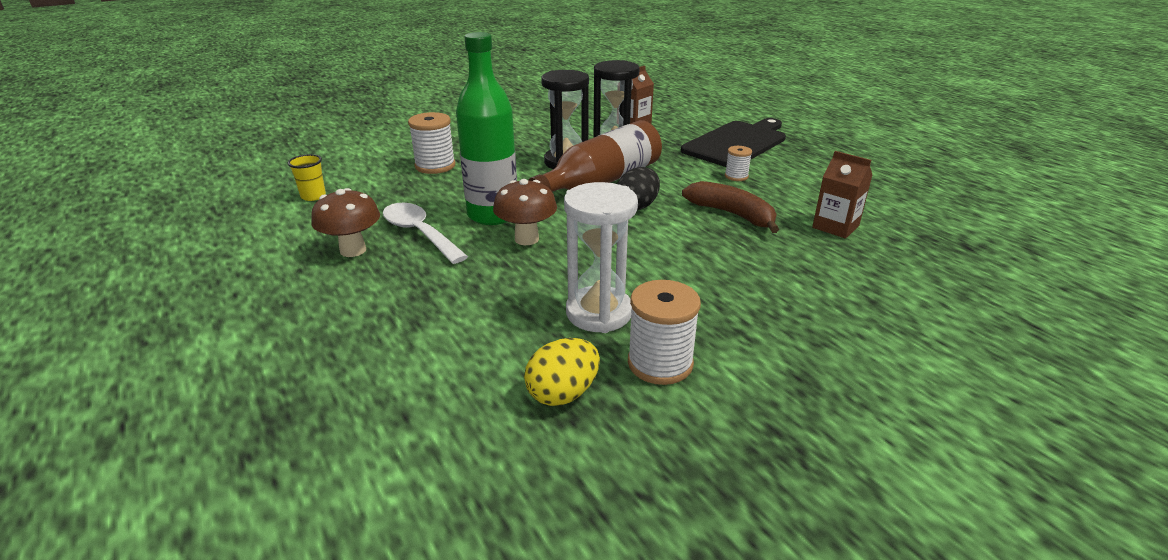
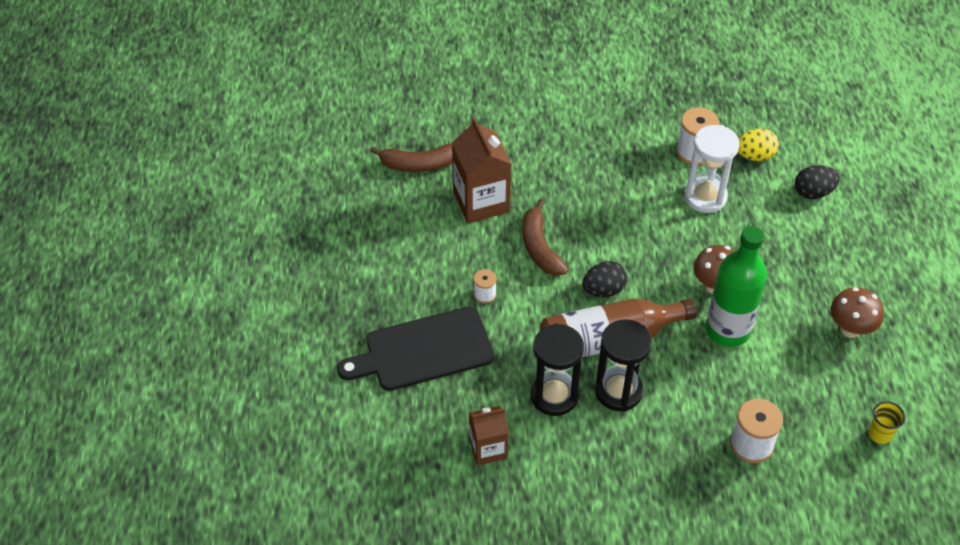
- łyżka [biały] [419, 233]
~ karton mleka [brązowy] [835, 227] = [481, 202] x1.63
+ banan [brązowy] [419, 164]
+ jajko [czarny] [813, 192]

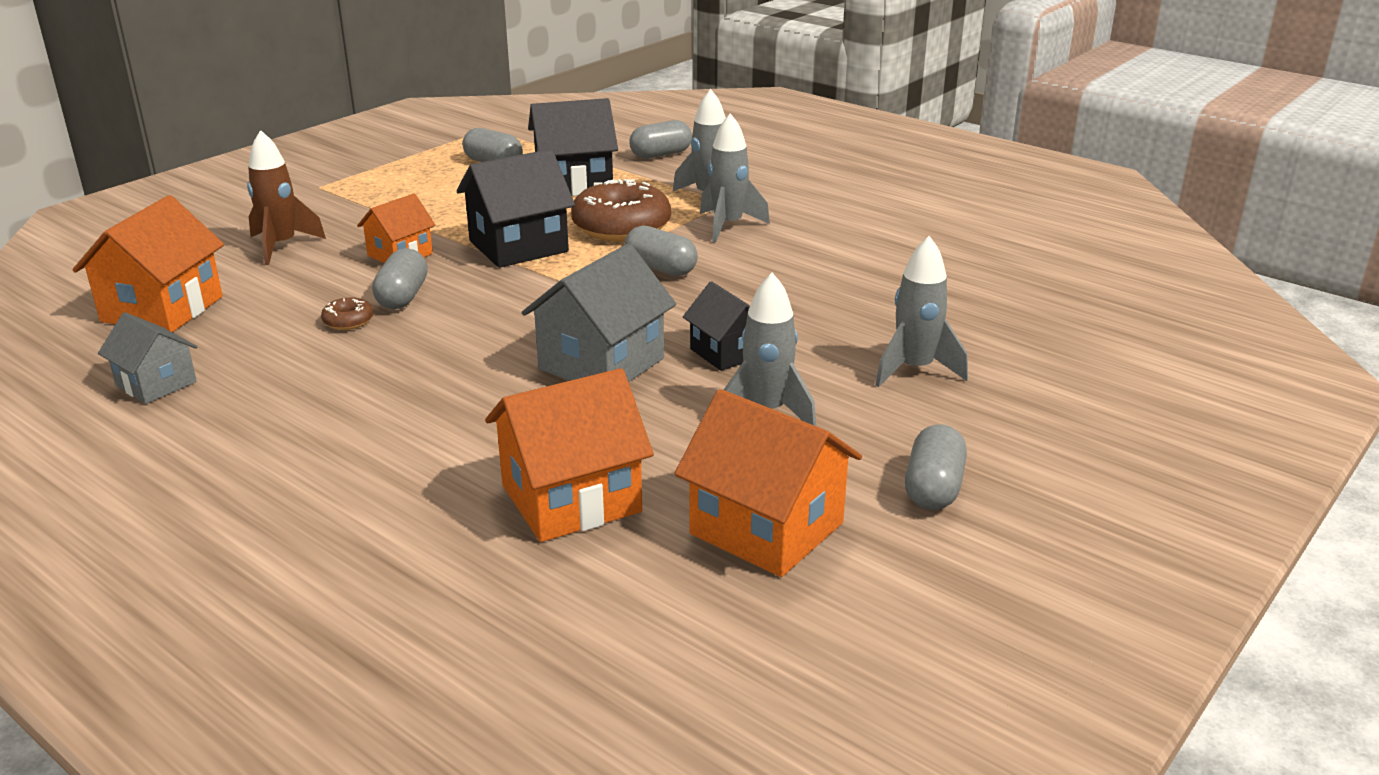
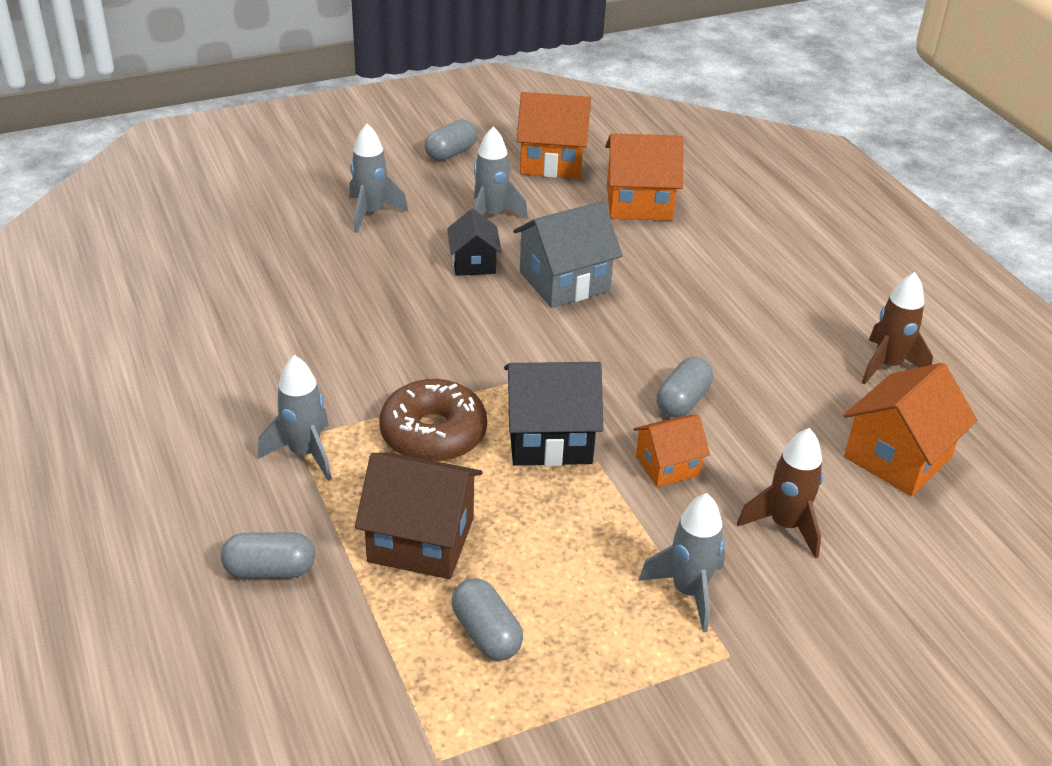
~ domek [szary] [156, 384] to rakieta [brązowy] [887, 366]
- donut [brązowy] [348, 321]
~ domek [czarny] [574, 183] to domek [brązowy] [421, 540]
- kapsułka [szary] [660, 268]
~ domek [pomarańczowy] [767, 528] = [551, 161] 60 degrees counterclockwise
~ rakieta [szary] [728, 226] to [688, 591]

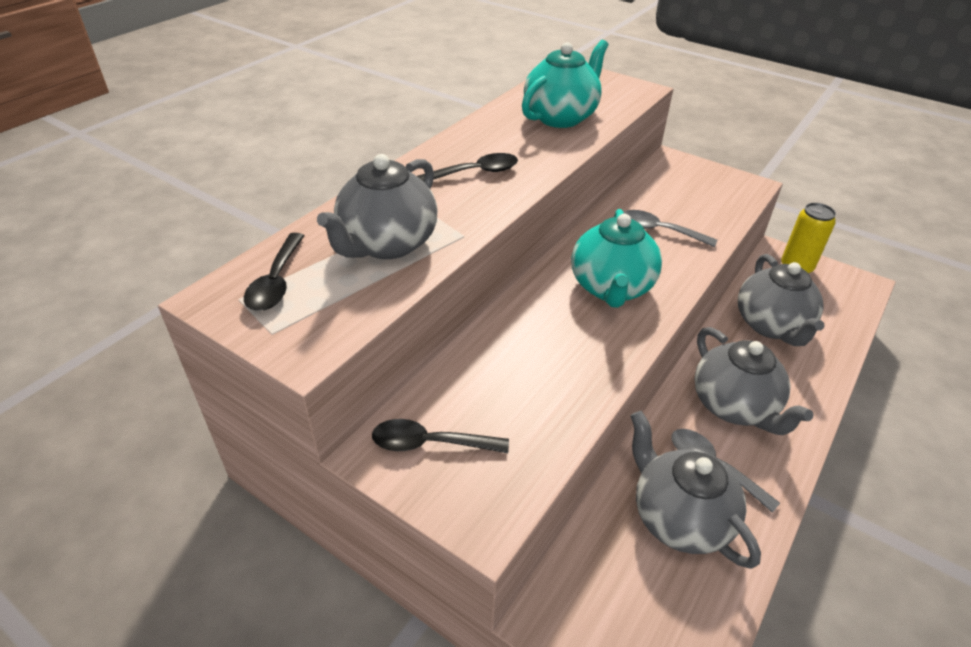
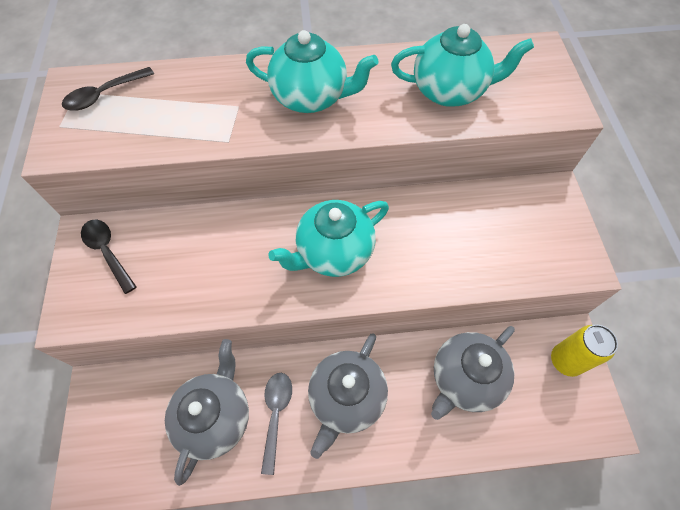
- imbryk [szary] [387, 244]
~ łyżka [czarny] [475, 173] to imbryk [turkusowy] [311, 97]
- łyżka [szary] [660, 230]

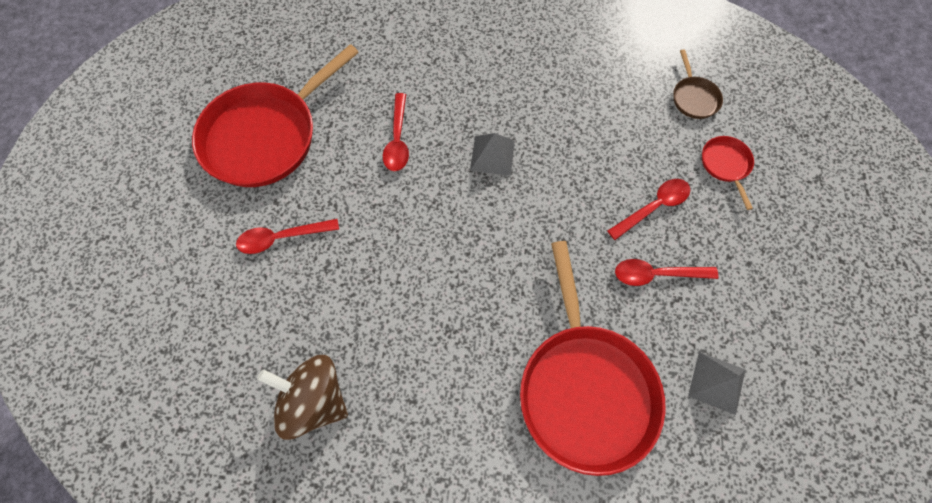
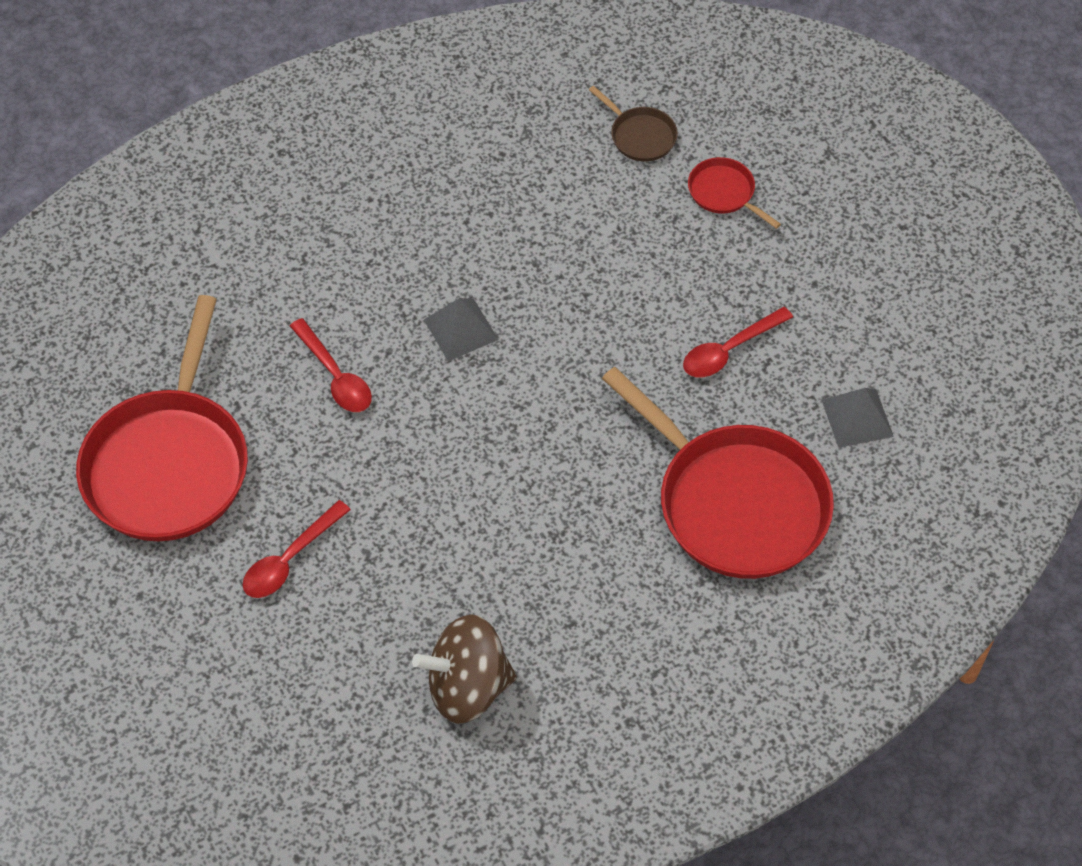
- łyżka [czerwony] [653, 207]

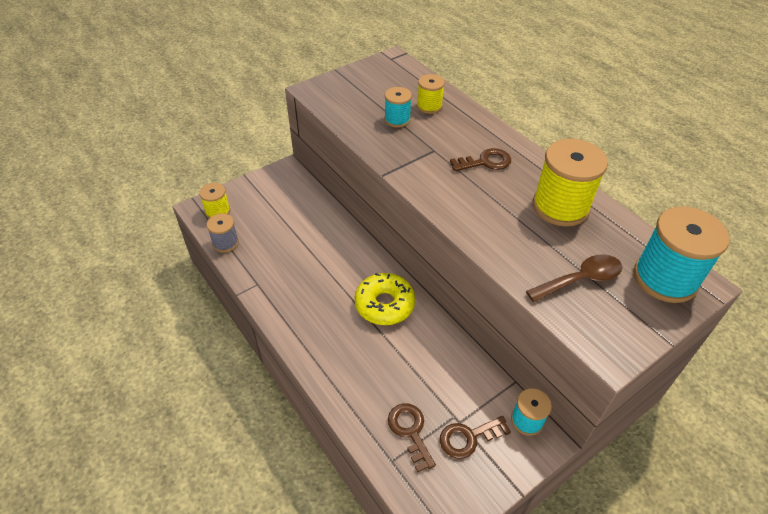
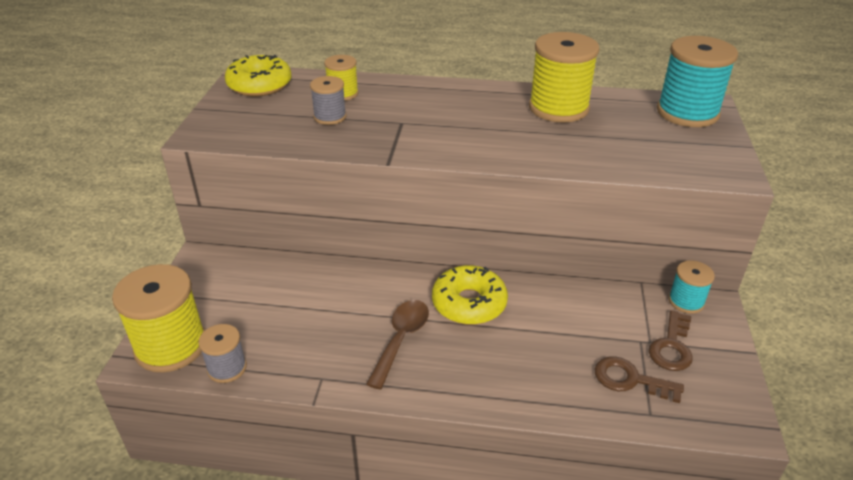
~ szpulka [żółty] [217, 211] = [171, 346] x1.86
~ szpulka [turkusowy] [397, 119] to szpulka [szary] [330, 117]
- klucz [brązowy] [485, 162]
~ łyżka [brązowy] [580, 280] to [401, 340]
+ donut [żółty] [259, 85]

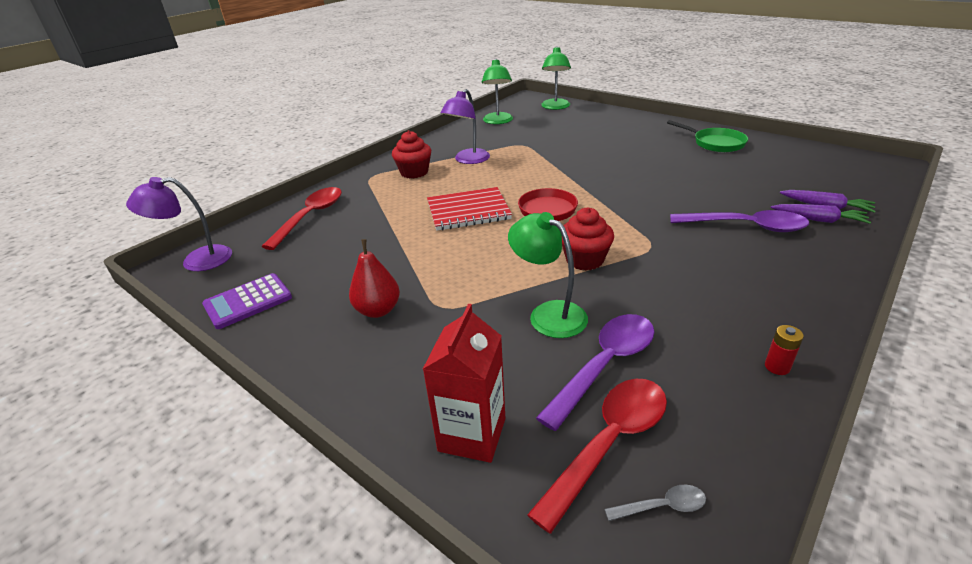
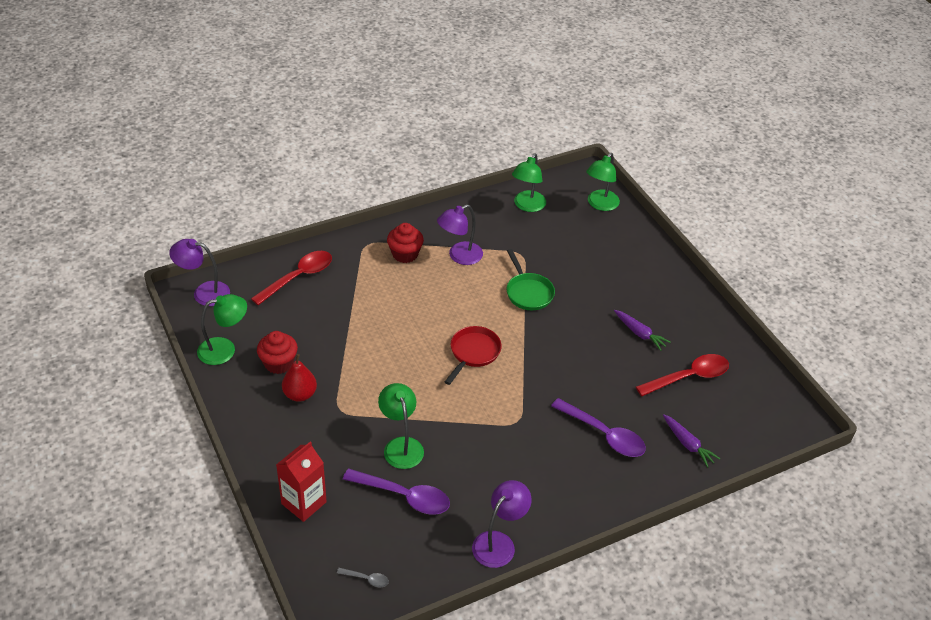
~ kalkulator [fioletowy] [248, 301] to lampka [zielony] [224, 349]
- zeszyt [czerwony] [468, 211]
~ łyżka [czerwony] [609, 443] to [688, 377]
~ łyżka [fioletowy] [604, 365] = [404, 496] 45 degrees clockwise
~ muffinka [czerwony] [584, 260] to [278, 363]
~ patelnia [zielony] [715, 143] to [528, 292]
~ bateria [czerwony] [777, 367] to lampka [fioletowy] [499, 543]
~ marchewka [fioletowy] [818, 220] to [640, 333]

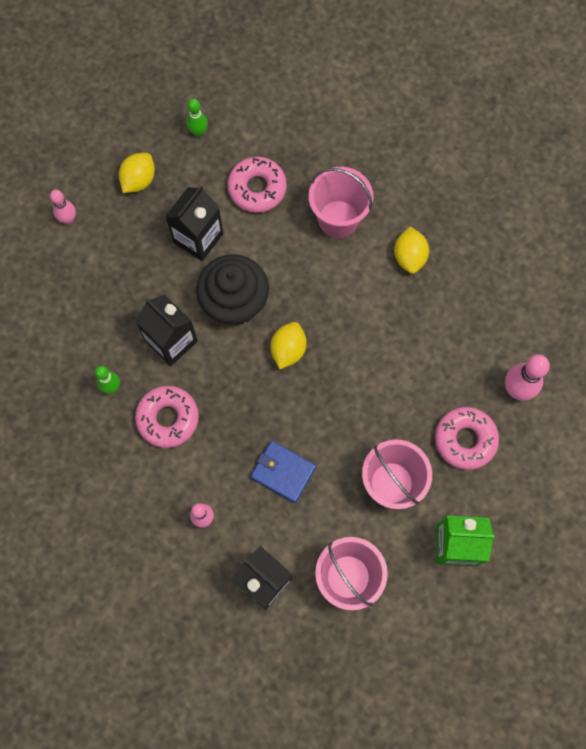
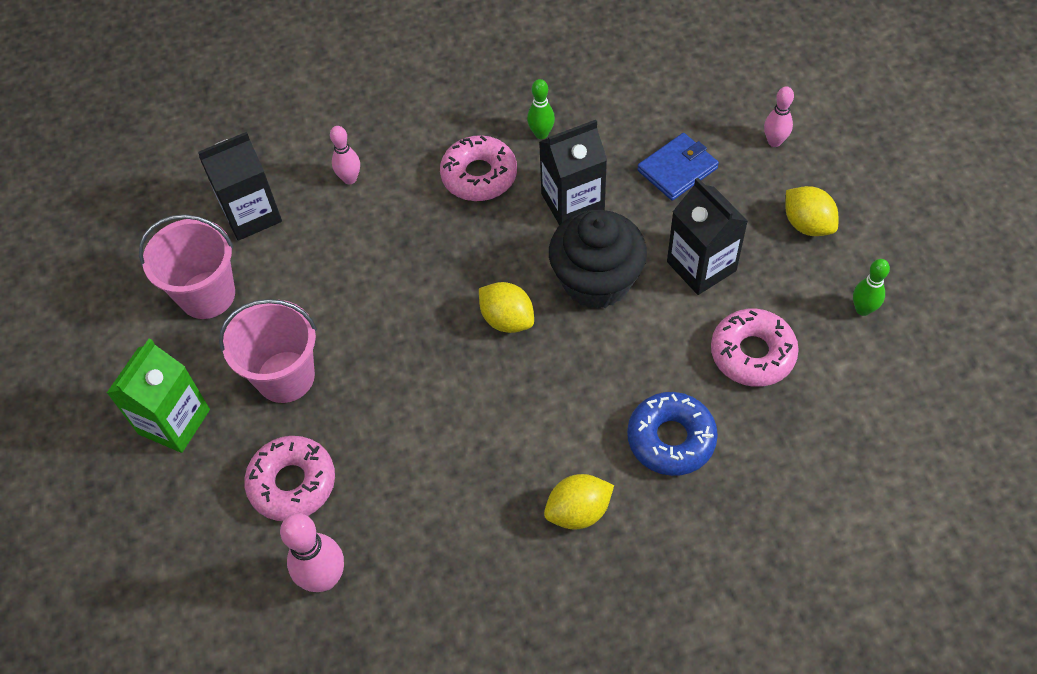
~ portfel [niebieski] [283, 472] to [677, 169]
~ wiadro [różowy] [338, 219] to donut [niebieski] [671, 439]
~ cytryna [żółty] [409, 257] = [578, 511] 45 degrees counterclockwise

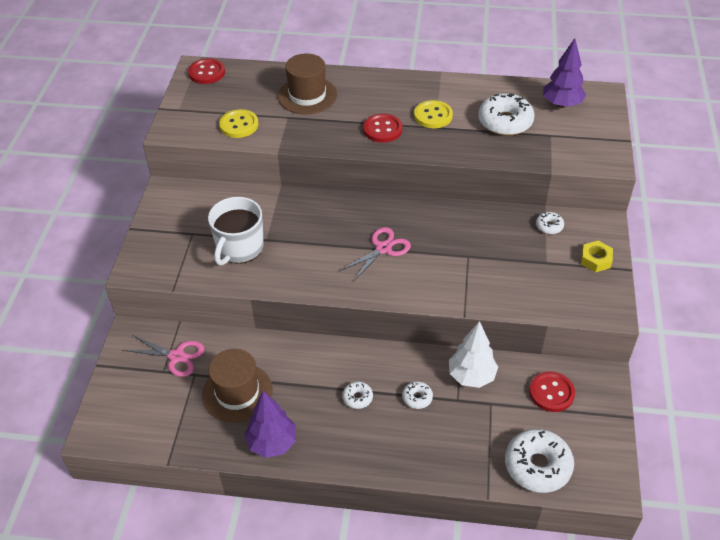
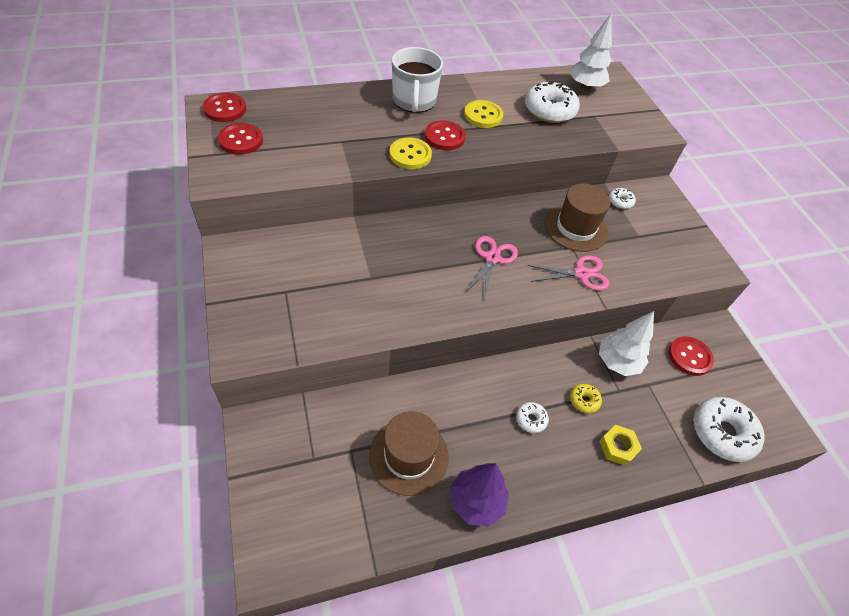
~ nożyczki [różowy] [176, 356] to [581, 274]
~ kubek [biały] [239, 248] to [414, 101]
~ guzik [żółty] [239, 125] to [410, 155]
~ kapelusz [brązowy] [307, 95] to [576, 228]
~ donut [biały] [417, 398] to donut [żółty] [584, 400]
~ drzewko [fioletowy] [561, 104] to drzewko [biały] [585, 87]
~ nakrętka [żółty] [595, 260] to [618, 447]
+ guzik [czerwony] [241, 140]

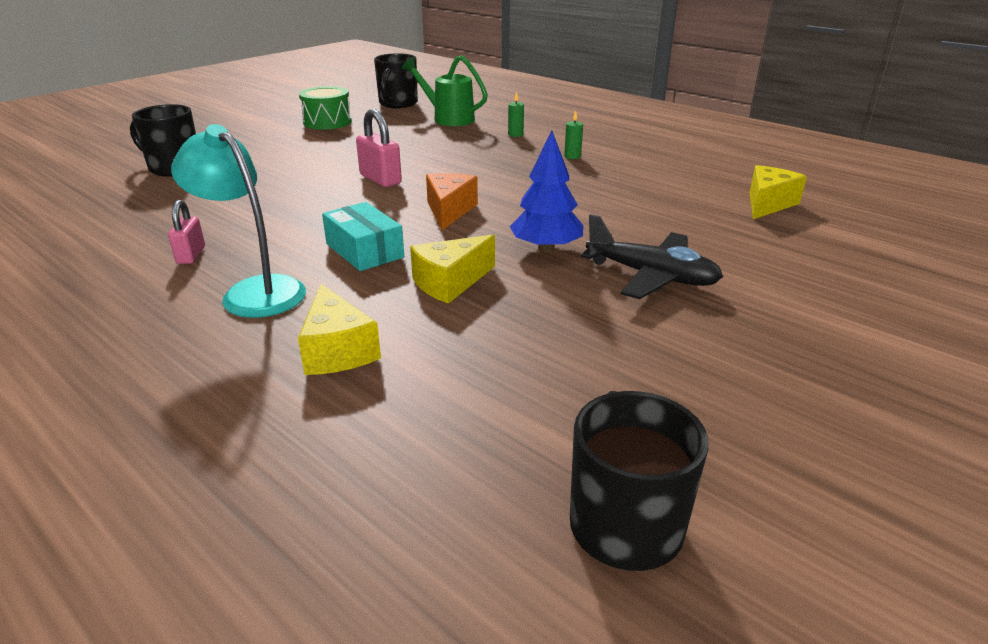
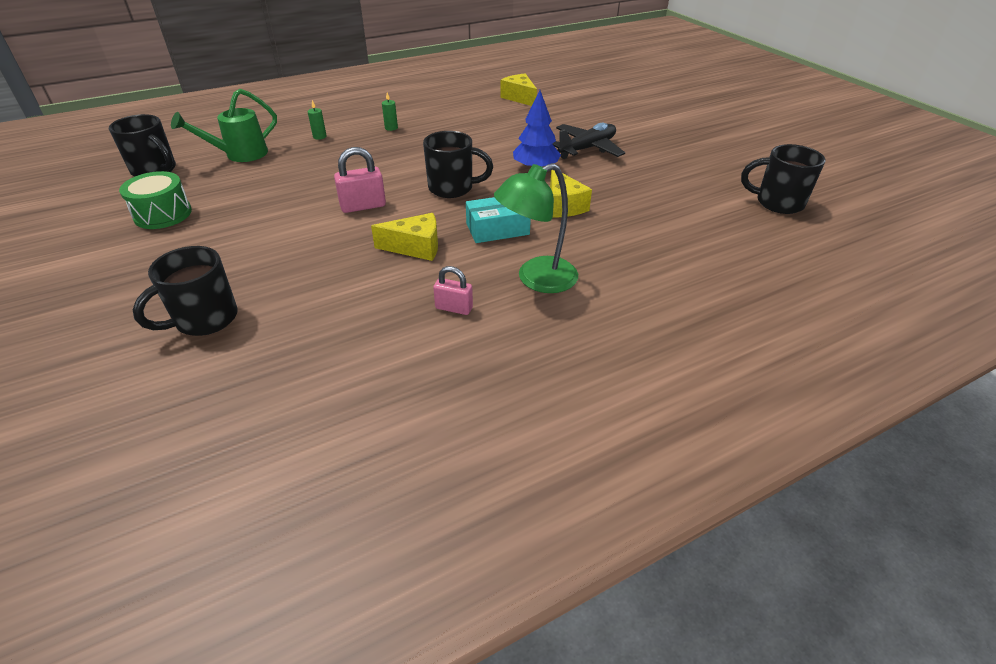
~ lampka [turkusowy] [254, 291] to lampka [zielony] [536, 279]
~ ser [żółty] [337, 350] to [415, 247]
~ ser [pomarańczowy] [449, 211] to kubek [czarny] [452, 188]

